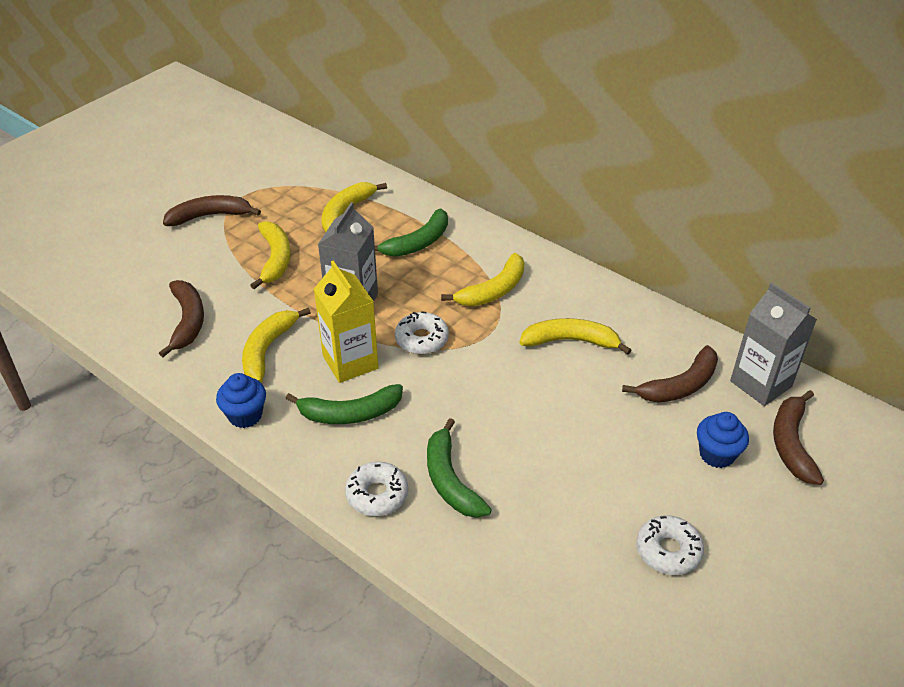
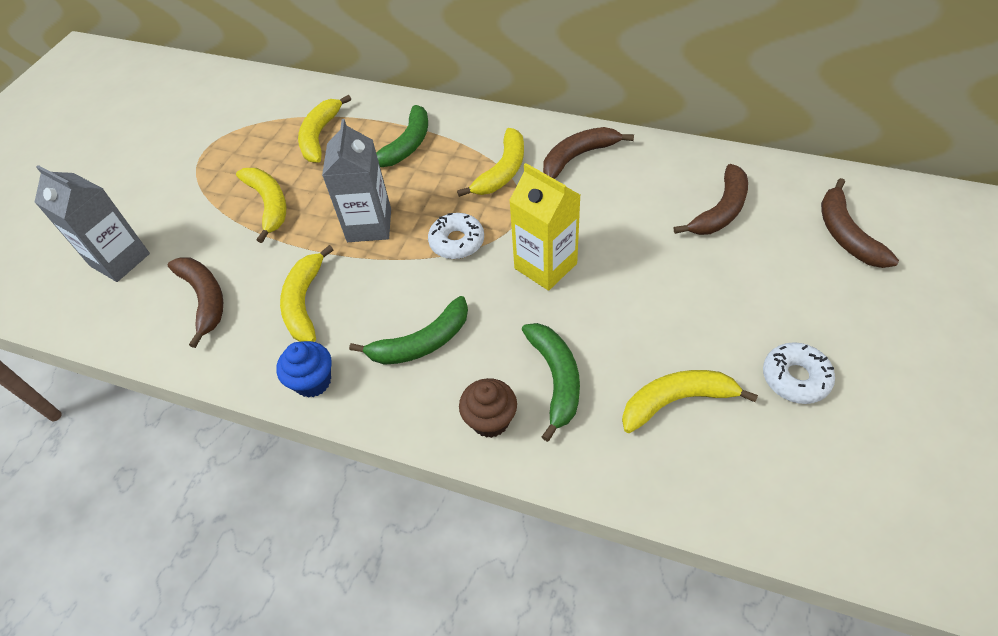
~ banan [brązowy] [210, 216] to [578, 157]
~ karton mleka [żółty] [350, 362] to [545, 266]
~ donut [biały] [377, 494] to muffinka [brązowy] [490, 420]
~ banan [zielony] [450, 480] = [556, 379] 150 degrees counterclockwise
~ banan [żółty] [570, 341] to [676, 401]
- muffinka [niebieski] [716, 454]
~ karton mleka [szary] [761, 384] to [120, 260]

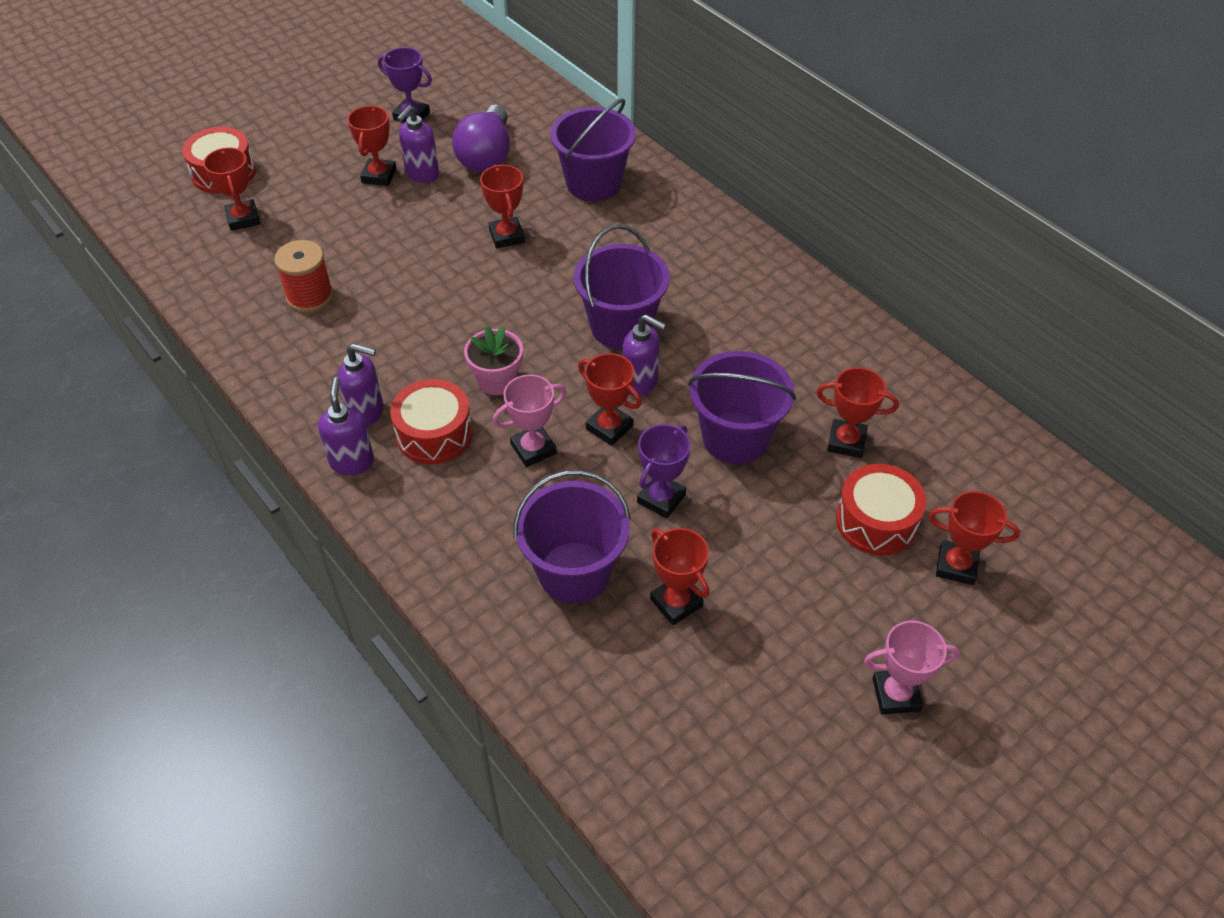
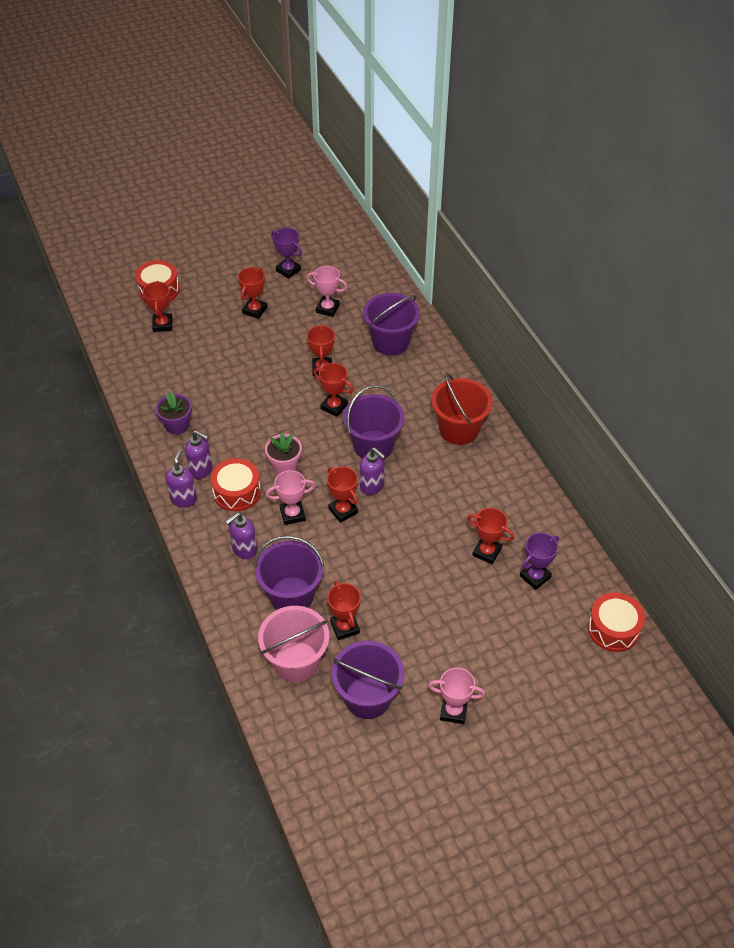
- szpulka [czerwony] [310, 296]
~ dozownik mydła [fioletowy] [422, 174] to [244, 550]
~ żarówka [fioletowy] [486, 156] to puchar [różowy] [327, 308]
~ puchar [fioletowy] [661, 499] to [535, 576]
~ wiadro [fioletowy] [735, 438] to [367, 697]
~ bęben [czerwony] [876, 521] to [613, 629]
~ puchar [czerwony] [956, 566] to [334, 406]
+ doniczka [fioletowy] [177, 425]
+ wiadro [różowy] [296, 662]
+ wiadro [czerwony] [459, 429]

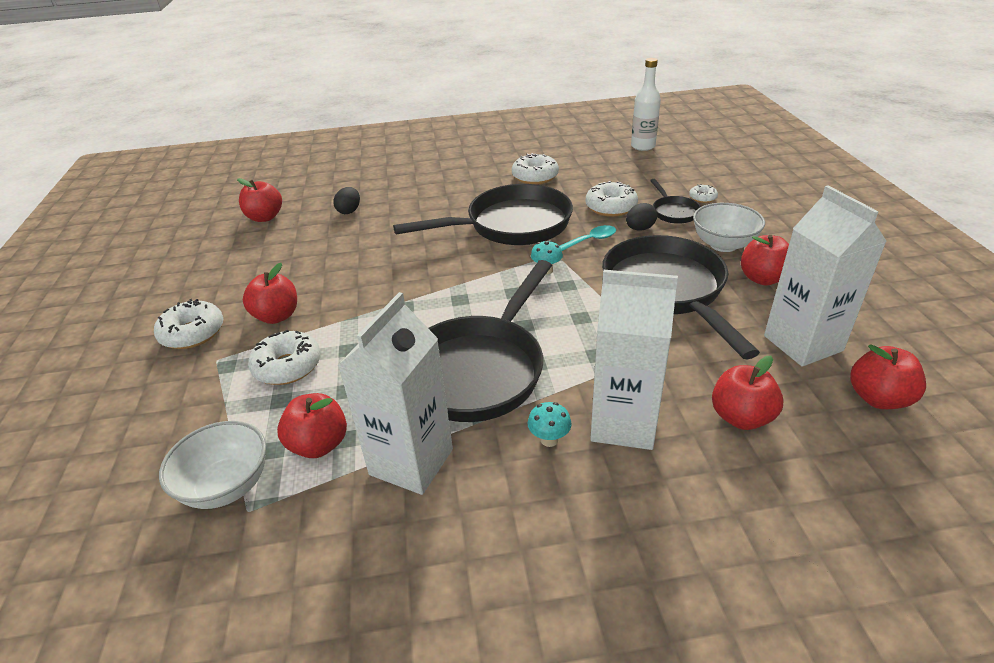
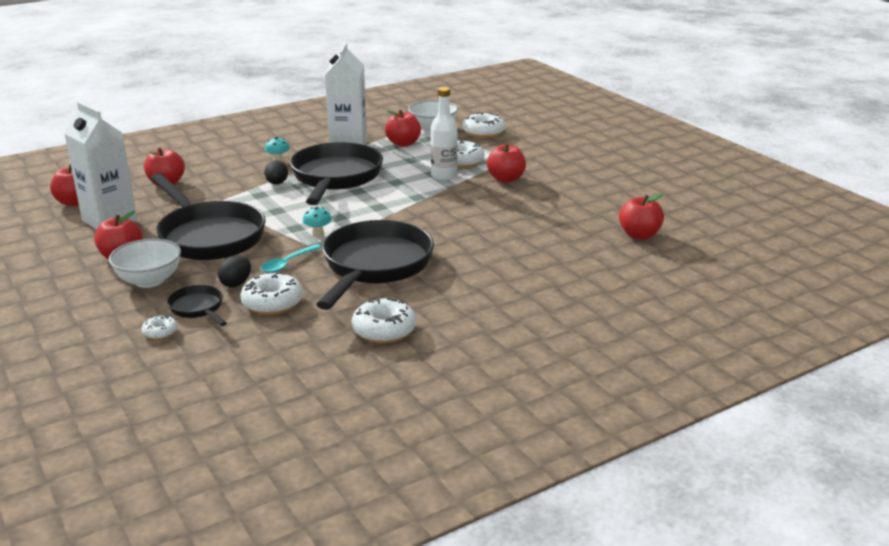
~ donut [biały] [193, 333] to [483, 132]
~ jajko [czarny] [349, 211] to [277, 183]
~ patelnia [czarny] [511, 225] = [374, 266] 150 degrees clockwise
- karton mleka [biały] [623, 423]
~ butelka [biały] [643, 146] to [444, 176]

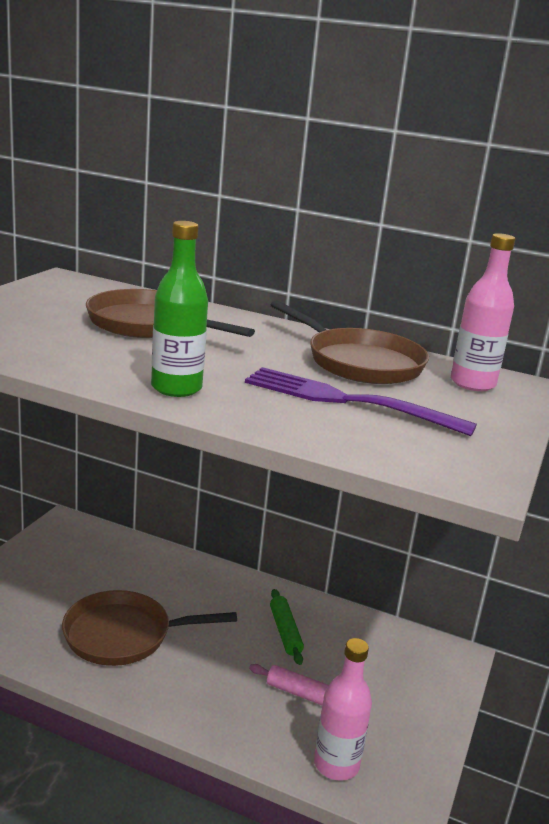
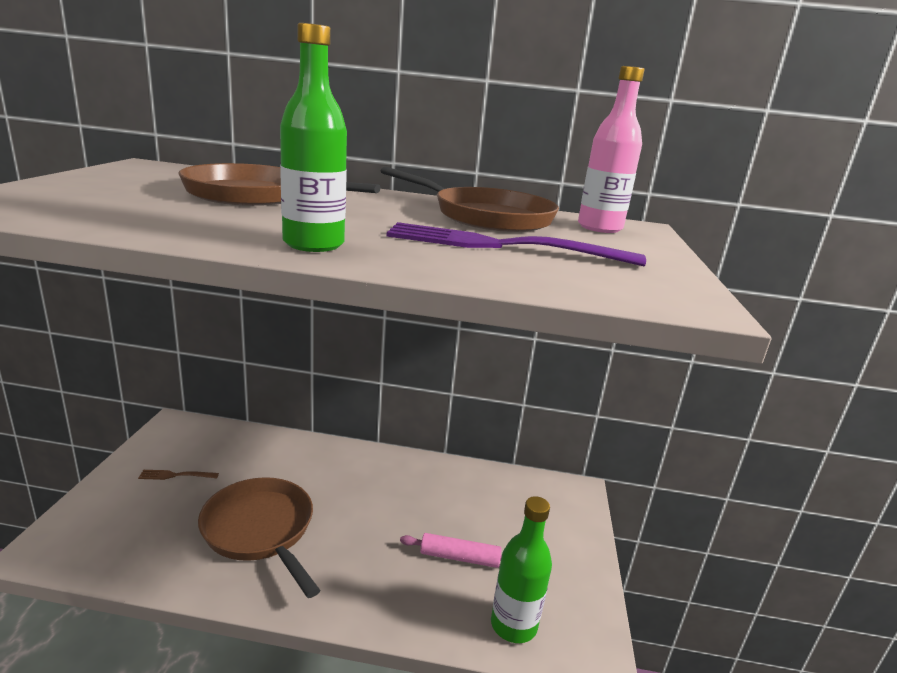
~ patelnia [brązowy] [124, 635] = [261, 530] 75 degrees clockwise
- wałek do ciasta [zielony] [285, 632]
~ butelka [różowy] [336, 764] to butelka [zielony] [513, 625]
+ widelec [brązowy] [176, 475]

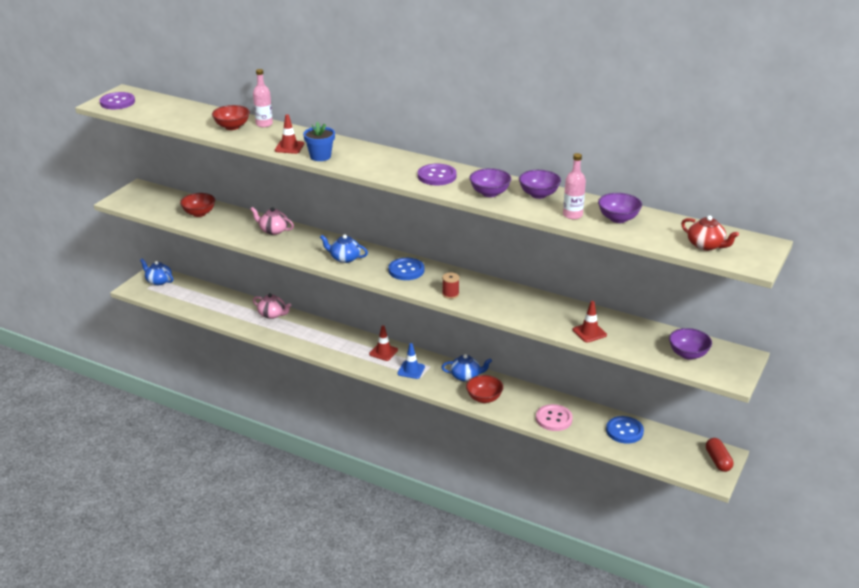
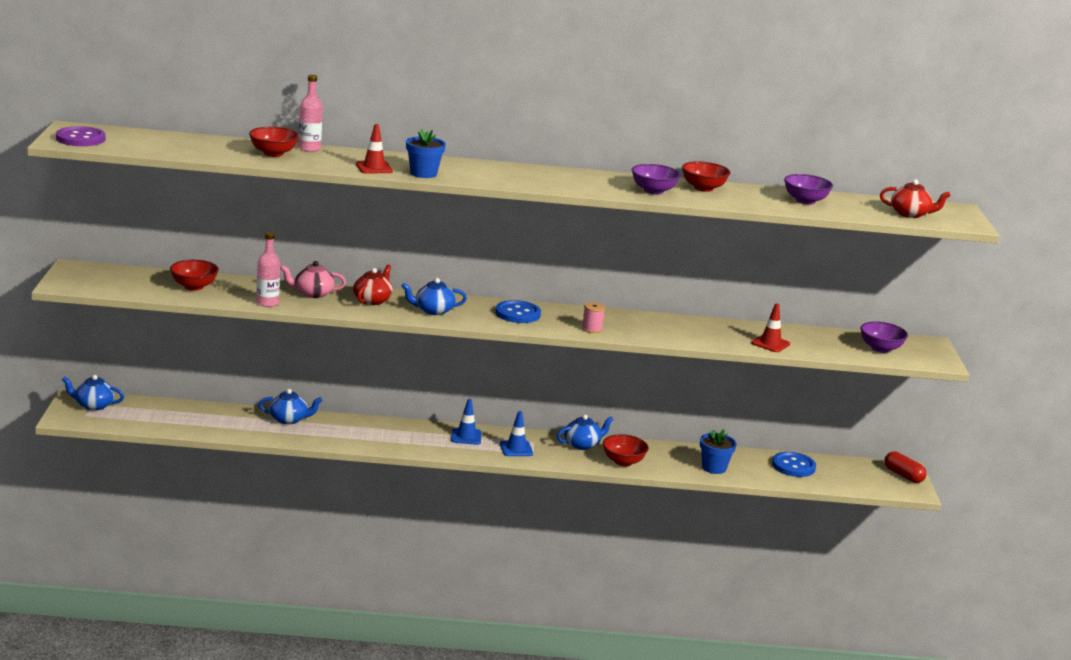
~ imbryk [różowy] [272, 314] to imbryk [niebieski] [289, 419]
~ pachołek [czerwony] [383, 352] to pachołek [niebieski] [466, 436]
- guzik [fioletowy] [437, 176]
~ szpulka [czerwony] [450, 294] to szpulka [różowy] [592, 329]
~ miska [fioletowy] [538, 194] to miska [czerwony] [703, 188]
~ guzik [różowy] [554, 419] to doniczka [niebieski] [714, 468]
~ butelka [różowy] [572, 215] to [267, 303]
+ imbryk [czerwony] [373, 300]

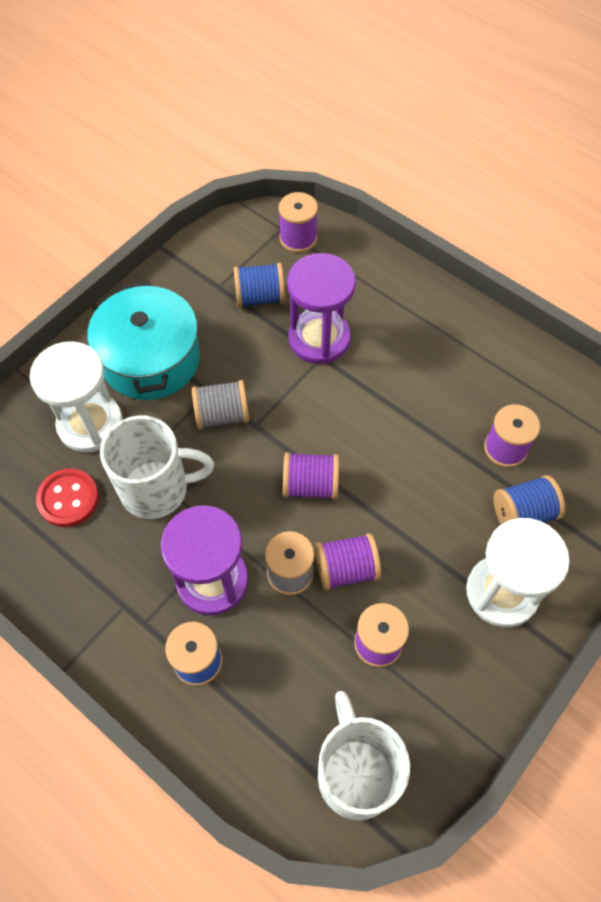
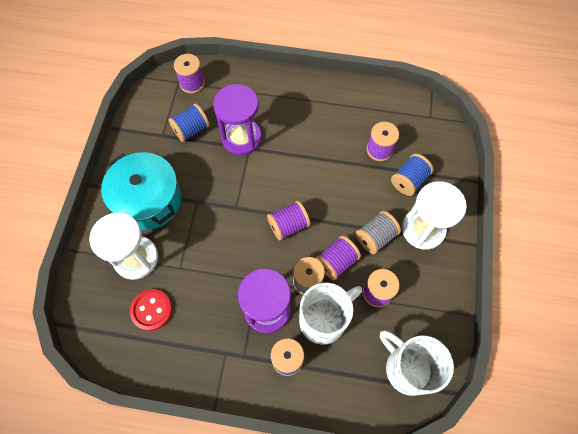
~ kubek [biały] [157, 489] to [324, 319]
~ szpulka [szary] [222, 415] to [375, 237]

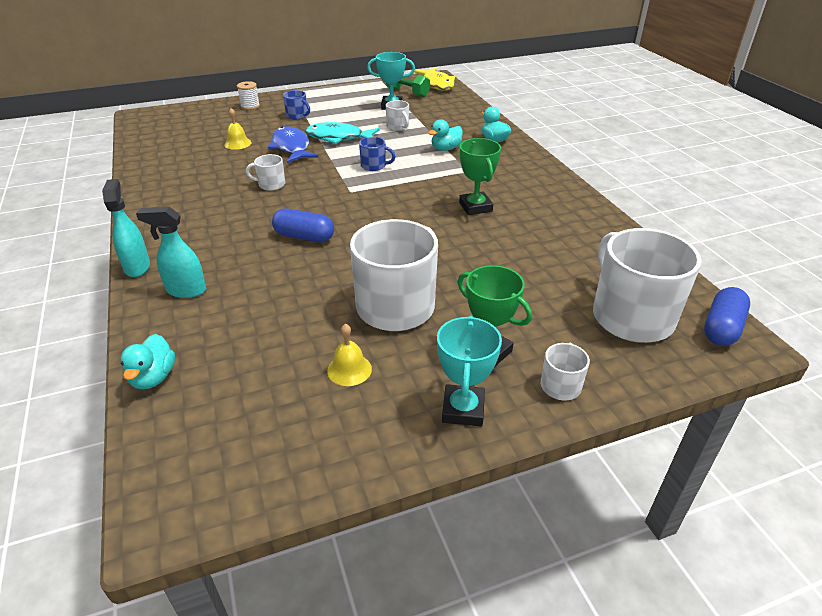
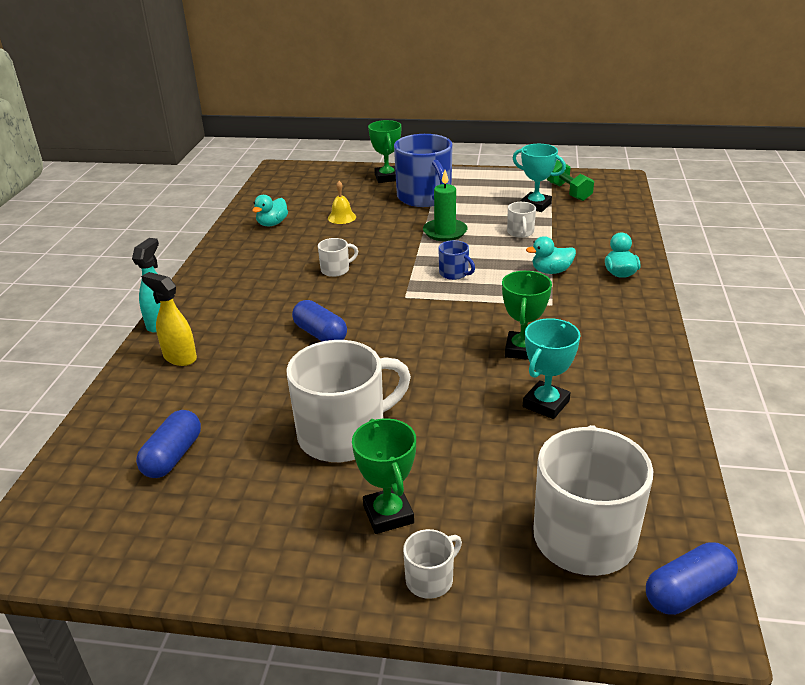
~ kaczka [turkusowy] [153, 377] to [272, 224]
~ spryskiwacz [turkusowy] [186, 290] to spryskiwacz [żółty] [179, 357]
~ szpulka [biały] [250, 106] to puchar [zielony] [387, 177]
~ kubek [biały] [271, 184] = [336, 270] 120 degrees clockwise
- ryba [niebieski] [291, 147]
~ kubek [niebieski] [297, 115] = [425, 197] x2.24
~ ryba [turkusowy] [338, 138] to świeca [zielony] [445, 232]
- dzwonek [żółty] [349, 369]
- ryba [żółty] [437, 84]
~ puchar [turkusowy] [463, 409] to [546, 404]
+ kapsułka [niebieski] [173, 456]

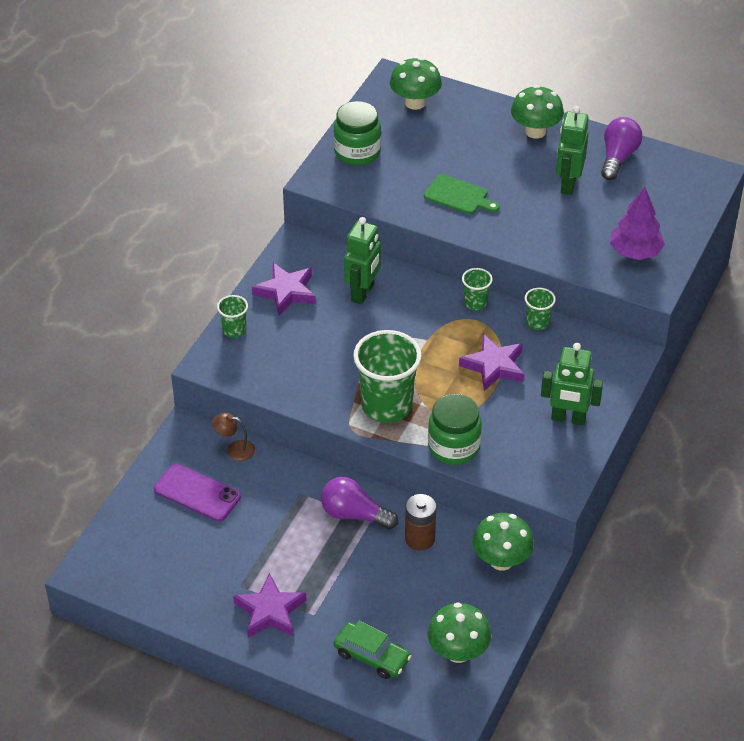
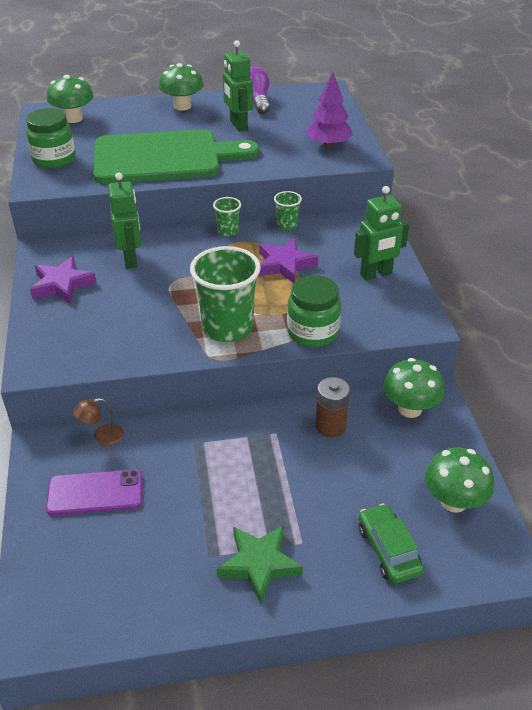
- szklanka [zielony] [234, 330]
~ gwiazda [fioletowy] [270, 611] to gwiazda [zielony] [259, 564]
- żarówka [fioletowy] [354, 515]
~ samochód [zielony] [372, 656] = [388, 550] 105 degrees counterclockwise
~ deska do krojenia [zielony] [459, 196] = [164, 158] x2.42

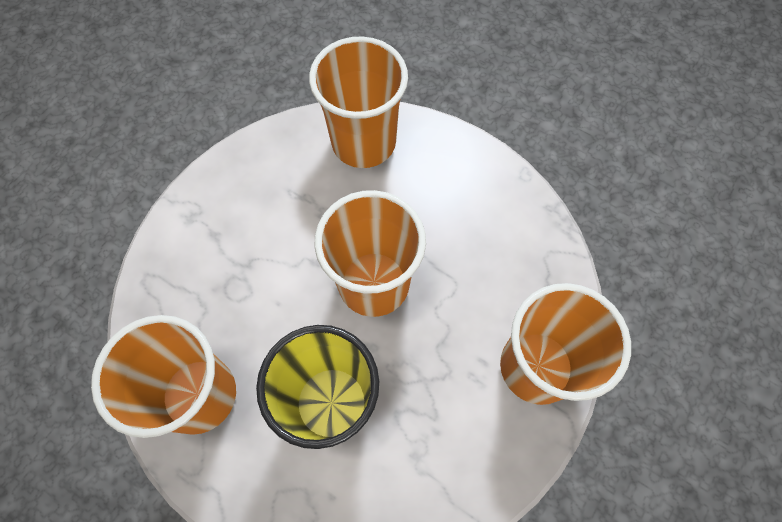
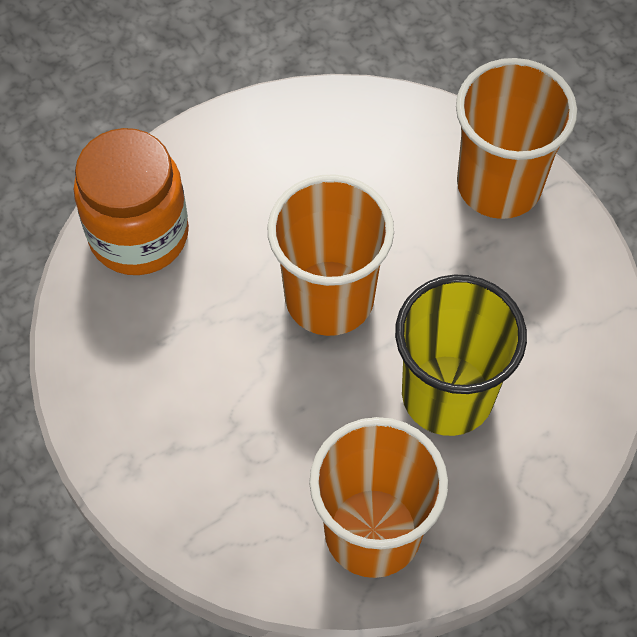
~ szklanka [pomarańczowy] [363, 142] to słoik [pomarańczowy] [139, 234]

